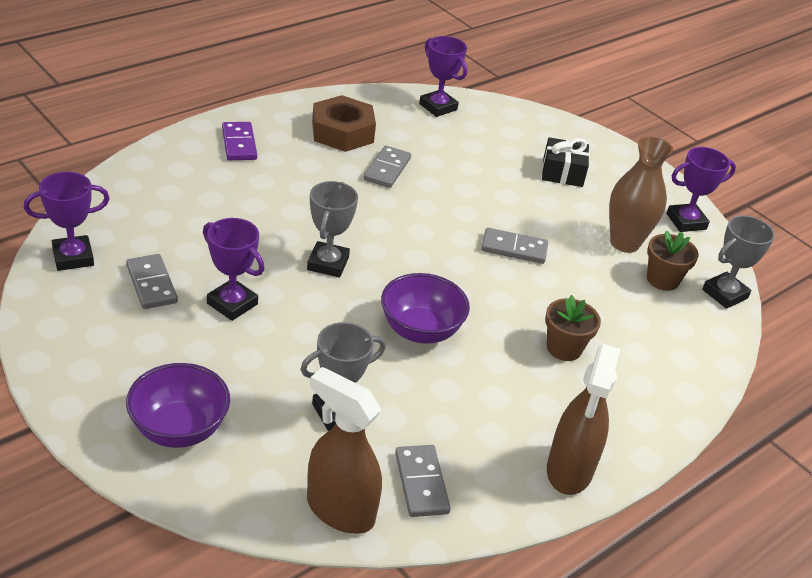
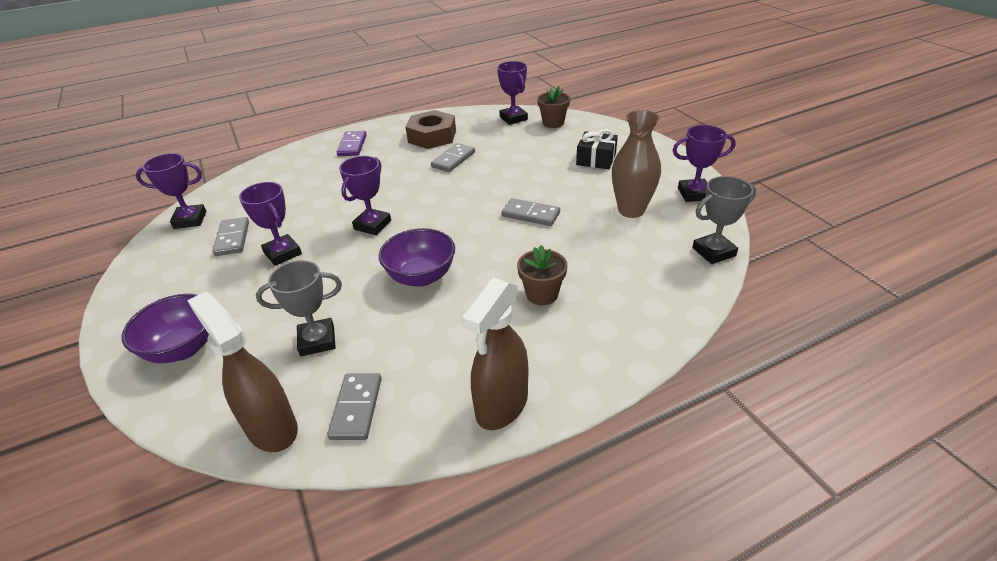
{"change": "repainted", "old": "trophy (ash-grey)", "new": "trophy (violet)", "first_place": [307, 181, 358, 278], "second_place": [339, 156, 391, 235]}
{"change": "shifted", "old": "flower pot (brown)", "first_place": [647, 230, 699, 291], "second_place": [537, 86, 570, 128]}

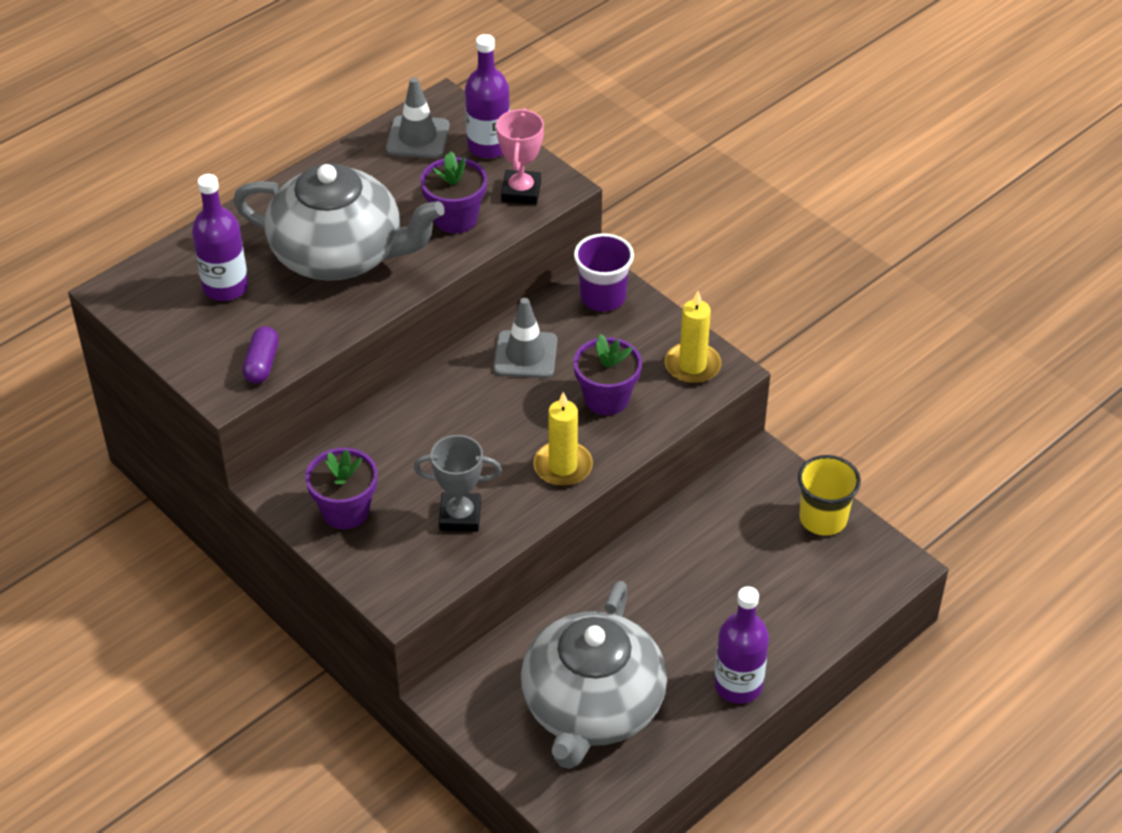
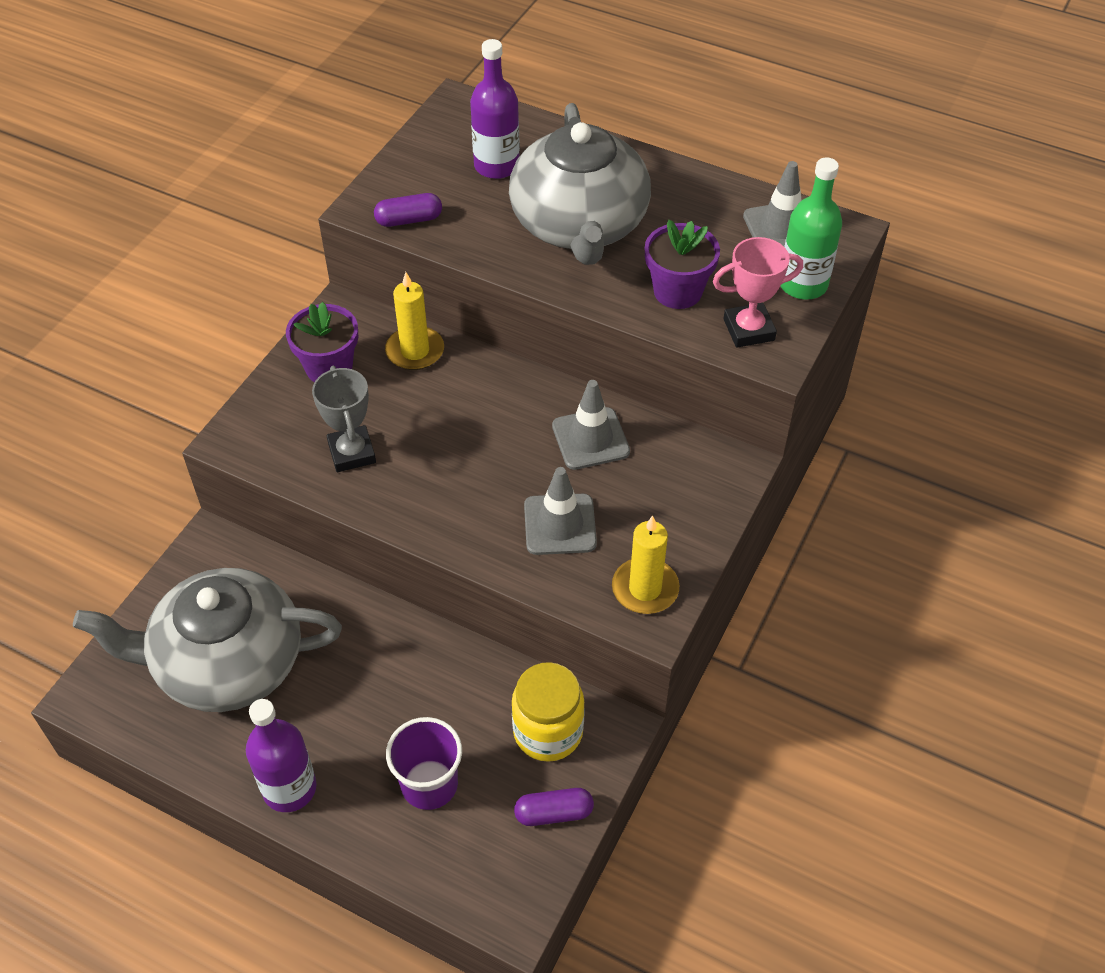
{"change": "repainted", "old": "bottle (violet)", "new": "bottle (green)", "first_place": [465, 34, 510, 159], "second_place": [781, 158, 842, 300]}
{"change": "shifted", "old": "cup (violet)", "first_place": [574, 233, 634, 312], "second_place": [386, 717, 462, 810]}
{"change": "swapped", "old": "flower pot (violet)", "new": "traffic cone (ash-grey)", "first_place": [574, 334, 642, 415], "second_place": [524, 467, 597, 555]}
{"change": "shifted", "old": "candle (bright yellow)", "first_place": [533, 392, 593, 486], "second_place": [385, 272, 444, 370]}
{"change": "swapped", "old": "cup (bright yellow)", "new": "capsule (violet)", "first_place": [798, 455, 861, 536], "second_place": [514, 788, 594, 826]}
{"change": "new", "new": "preserve jar (bright yellow)", "second_place": [512, 662, 585, 762]}

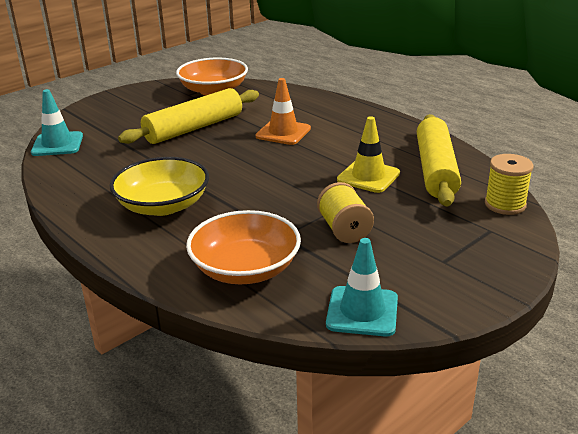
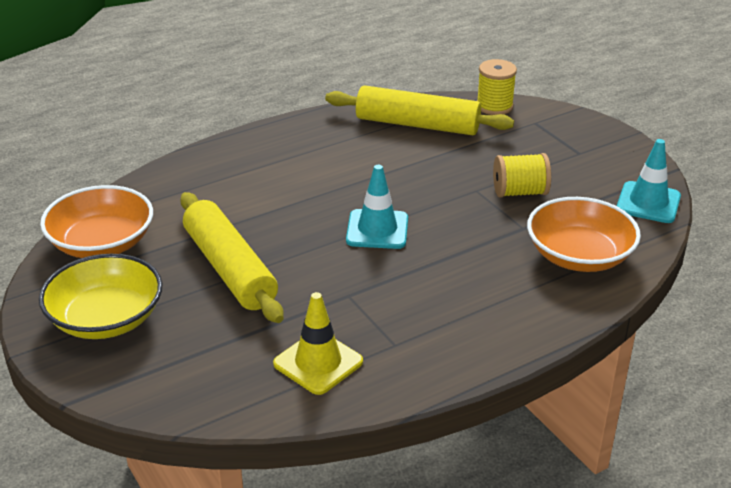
{"change": "gone", "old": "traffic cone (bright orange)", "first_place": [255, 78, 311, 145]}
{"change": "shifted", "old": "traffic cone (aqua)", "first_place": [31, 89, 83, 156], "second_place": [346, 165, 408, 249]}
{"change": "shifted", "old": "traffic cone (bright yellow)", "first_place": [337, 116, 400, 193], "second_place": [273, 292, 363, 395]}
{"change": "shifted", "old": "serving bowl (bright yellow)", "first_place": [110, 157, 209, 216], "second_place": [39, 254, 163, 339]}

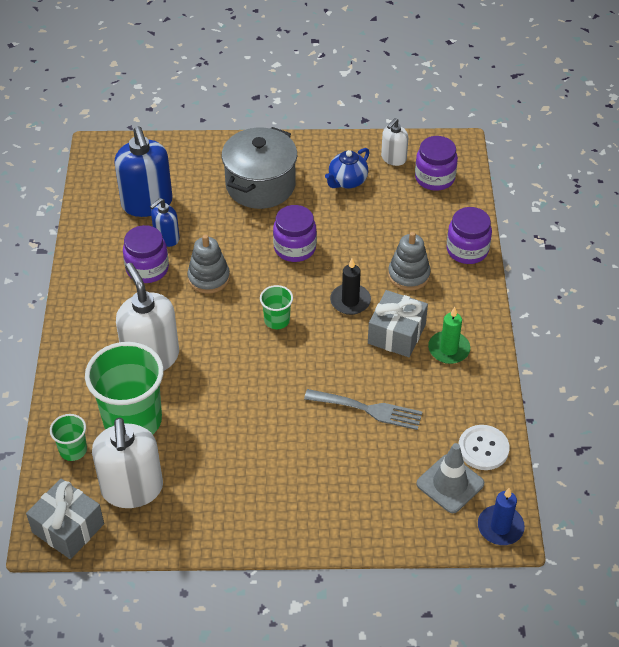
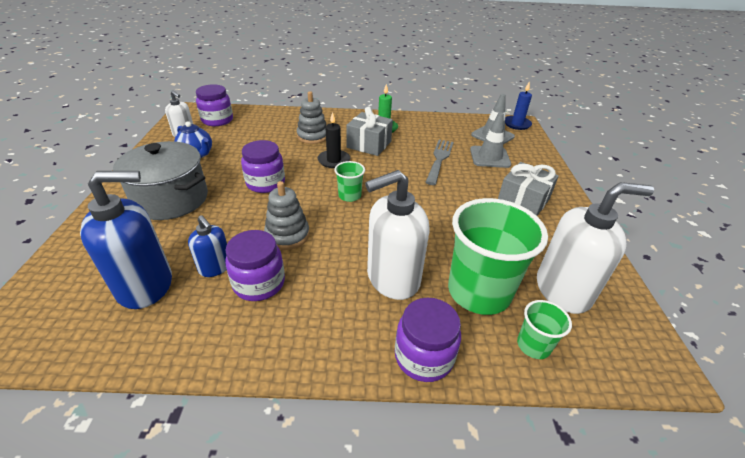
{"change": "shifted", "old": "preserve jar (violet)", "first_place": [446, 207, 492, 264], "second_place": [395, 298, 461, 382]}
{"change": "gone", "old": "sewing button (white)", "first_place": [458, 425, 510, 470]}
{"change": "shifted", "old": "wrapped gift (ash-grey)", "first_place": [26, 479, 104, 559], "second_place": [498, 162, 559, 216]}
{"change": "new", "new": "traffic cone (ash-grey)", "second_place": [470, 112, 511, 168]}

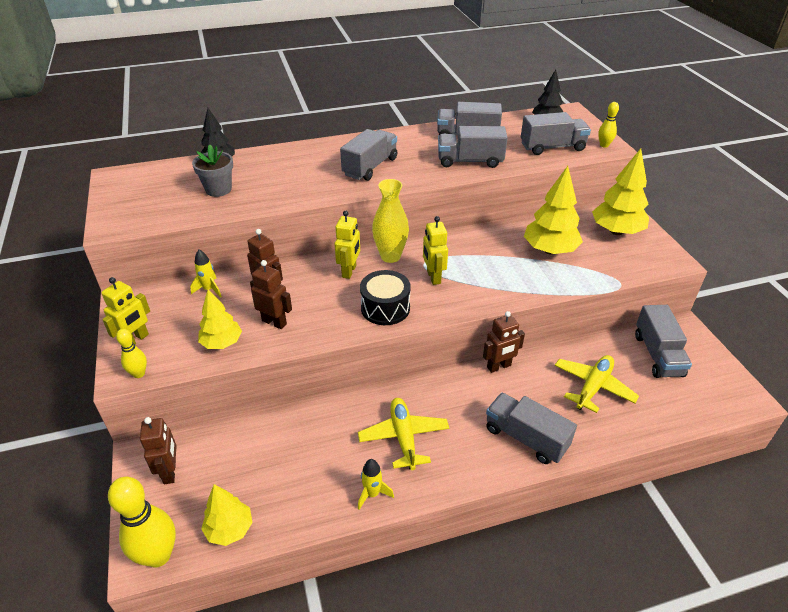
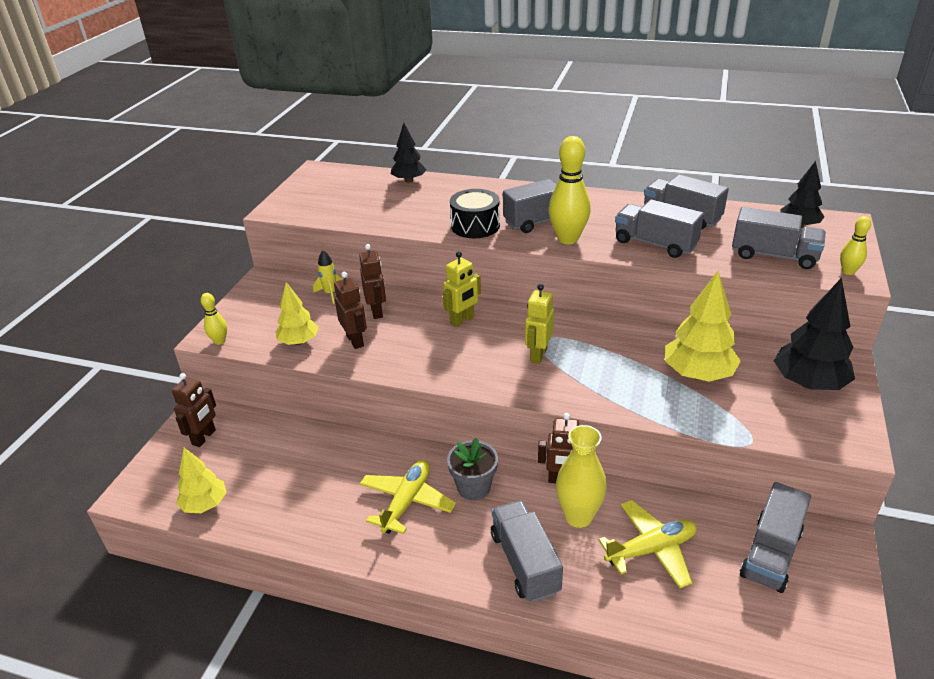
{"change": "shifted", "old": "flower pot (ash-grey)", "first_place": [192, 144, 233, 197], "second_place": [447, 438, 498, 501]}
{"change": "repainted", "old": "tree (bright yellow)", "new": "tree (black)", "first_place": [592, 148, 649, 235], "second_place": [774, 278, 855, 390]}
{"change": "shifted", "old": "tall vase (bright yellow)", "first_place": [372, 179, 409, 263], "second_place": [556, 425, 607, 528]}
{"change": "shifted", "old": "snare drum (black)", "first_place": [360, 270, 411, 325], "second_place": [450, 189, 500, 238]}
{"change": "gone", "old": "toy robot (bright yellow)", "first_place": [101, 277, 150, 344]}
{"change": "gone", "old": "rocket (bright yellow)", "first_place": [358, 459, 394, 510]}
{"change": "shifted", "old": "tenpin (bright yellow)", "first_place": [108, 477, 176, 567], "second_place": [549, 136, 590, 244]}

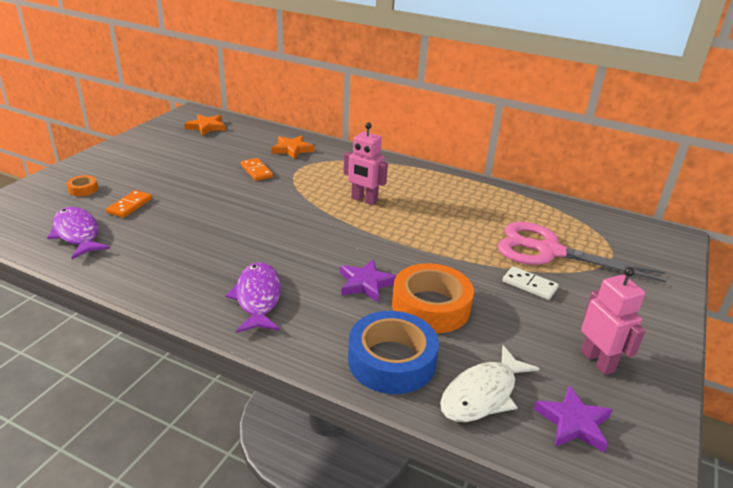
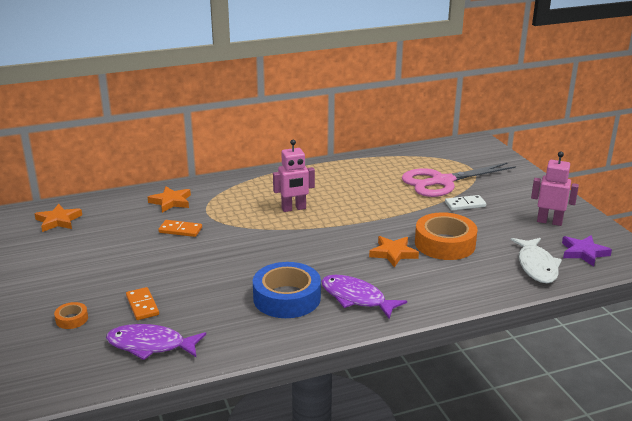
{"change": "repainted", "old": "star shape (violet)", "new": "star shape (bright orange)", "first_place": [340, 259, 396, 302], "second_place": [369, 236, 419, 267]}
{"change": "shifted", "old": "roll of tape (royal blue)", "first_place": [348, 311, 439, 394], "second_place": [253, 262, 321, 318]}

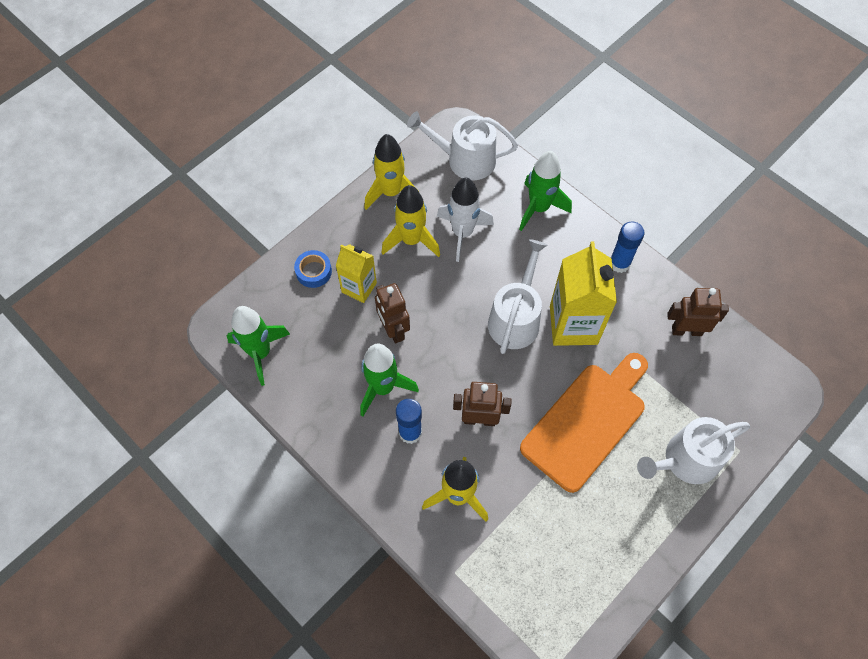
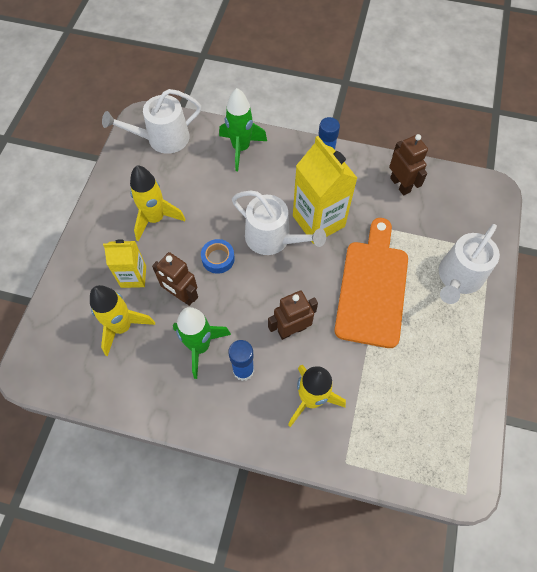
{"change": "shifted", "old": "rocket (bright yellow)", "first_place": [364, 134, 416, 210], "second_place": [90, 285, 155, 356]}
{"change": "gone", "old": "rocket (white)", "first_place": [437, 178, 494, 262]}
{"change": "rotated", "old": "watering pot (white)", "first_place": [488, 239, 547, 354], "second_place": [232, 191, 326, 255], "degrees": 135}
{"change": "shifted", "old": "roll of tape (royal blue)", "first_place": [294, 250, 332, 288], "second_place": [201, 239, 235, 274]}
{"change": "rotated", "old": "toy robot (brown)", "first_place": [667, 288, 729, 336], "second_place": [389, 134, 428, 196], "degrees": 90}
{"change": "gone", "old": "rocket (green)", "first_place": [227, 306, 290, 386]}

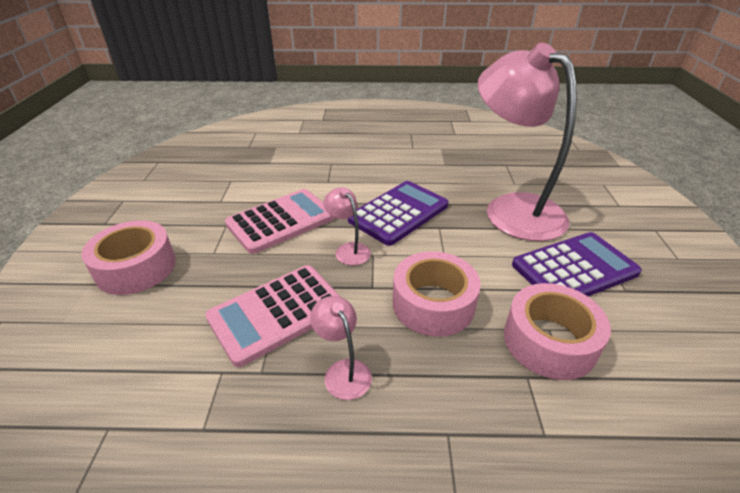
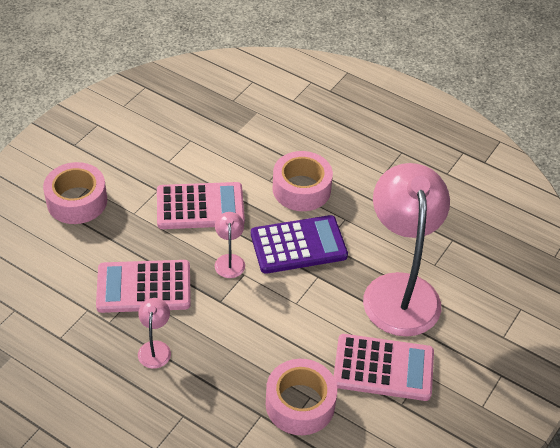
{"change": "repainted", "old": "calculator (violet)", "new": "calculator (pink)", "first_place": [512, 232, 642, 296], "second_place": [334, 334, 434, 401]}
{"change": "shifted", "old": "roll of tape (pink)", "first_place": [393, 251, 480, 337], "second_place": [273, 151, 333, 211]}

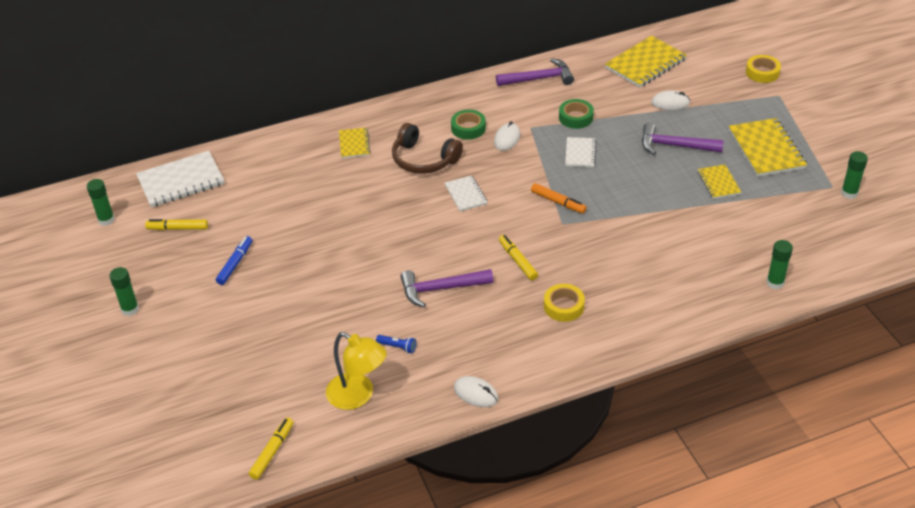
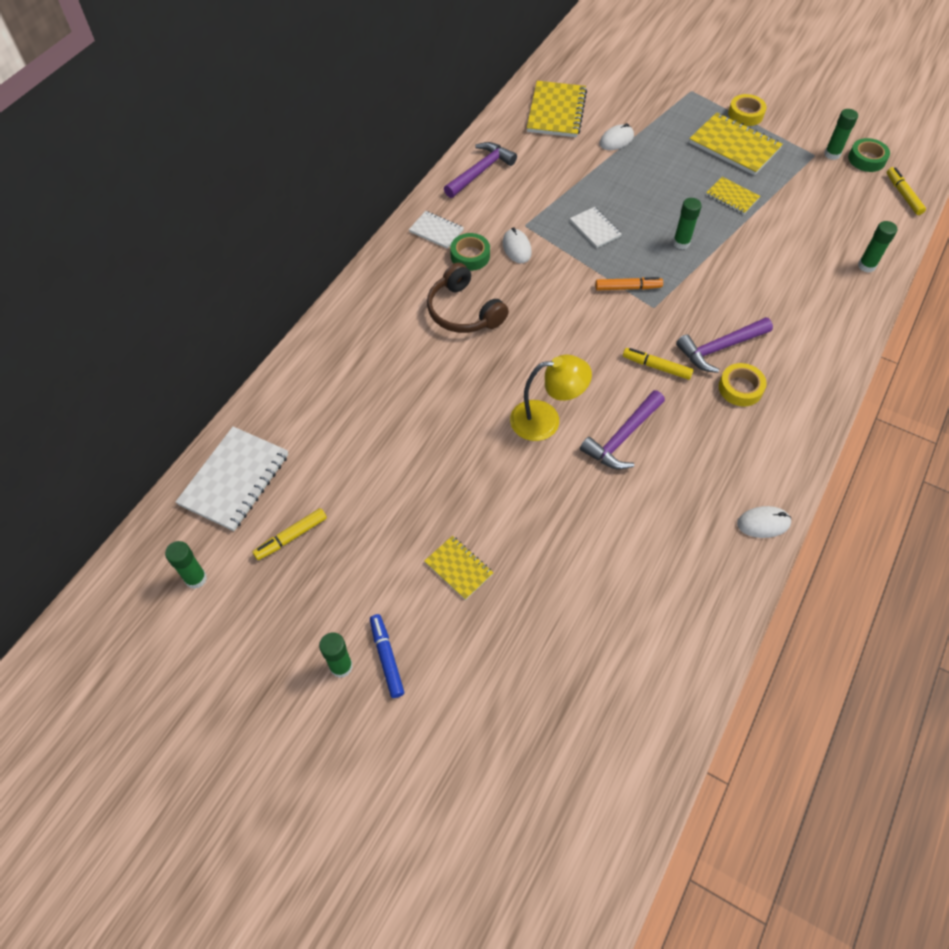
{"change": "shifted", "old": "roll of tape (bright yellow)", "first_place": [746, 55, 781, 83], "second_place": [728, 94, 767, 126]}
{"change": "shifted", "old": "roll of tape (green)", "first_place": [559, 99, 594, 129], "second_place": [848, 138, 890, 172]}
{"change": "shifted", "old": "carpenter's hammer (violet)", "first_place": [642, 122, 724, 155], "second_place": [676, 317, 773, 373]}
{"change": "rotated", "old": "headset (brown)", "first_place": [392, 123, 463, 174], "second_place": [427, 263, 509, 333], "degrees": 60}
{"change": "shifted", "old": "notepad (bright yellow)", "first_place": [339, 128, 370, 158], "second_place": [425, 536, 493, 600]}
{"change": "shifted", "old": "notepad (white)", "first_place": [445, 175, 487, 211], "second_place": [409, 211, 464, 249]}
{"change": "shifted", "old": "felt pen (royal blue)", "first_place": [216, 236, 252, 285], "second_place": [370, 614, 404, 698]}
{"change": "shifted", "old": "reading lamp (bright yellow)", "first_place": [326, 332, 387, 410], "second_place": [510, 354, 592, 441]}
{"change": "gone", "old": "flashlight (royal blue)", "first_place": [376, 335, 416, 353]}
{"change": "shifted", "old": "felt pen (bright yellow)", "first_place": [249, 418, 293, 480], "second_place": [887, 167, 926, 215]}
{"change": "new", "new": "stick of glue (green)", "second_place": [673, 198, 702, 249]}

